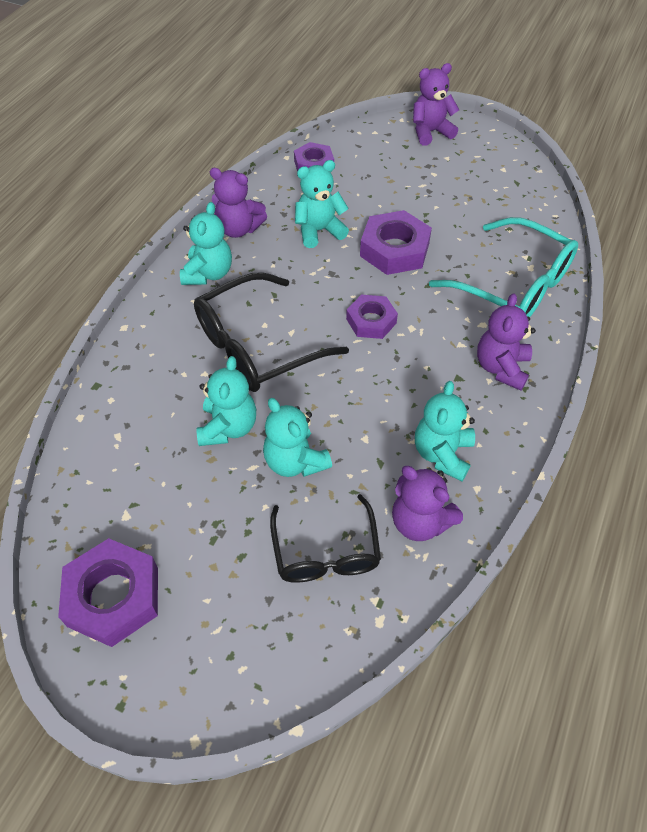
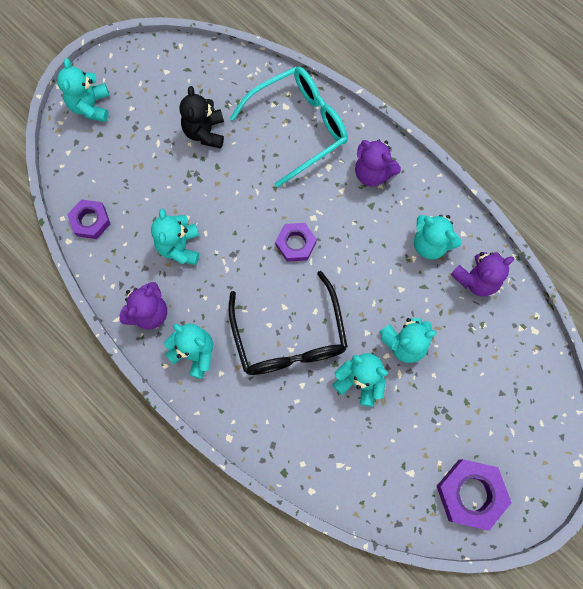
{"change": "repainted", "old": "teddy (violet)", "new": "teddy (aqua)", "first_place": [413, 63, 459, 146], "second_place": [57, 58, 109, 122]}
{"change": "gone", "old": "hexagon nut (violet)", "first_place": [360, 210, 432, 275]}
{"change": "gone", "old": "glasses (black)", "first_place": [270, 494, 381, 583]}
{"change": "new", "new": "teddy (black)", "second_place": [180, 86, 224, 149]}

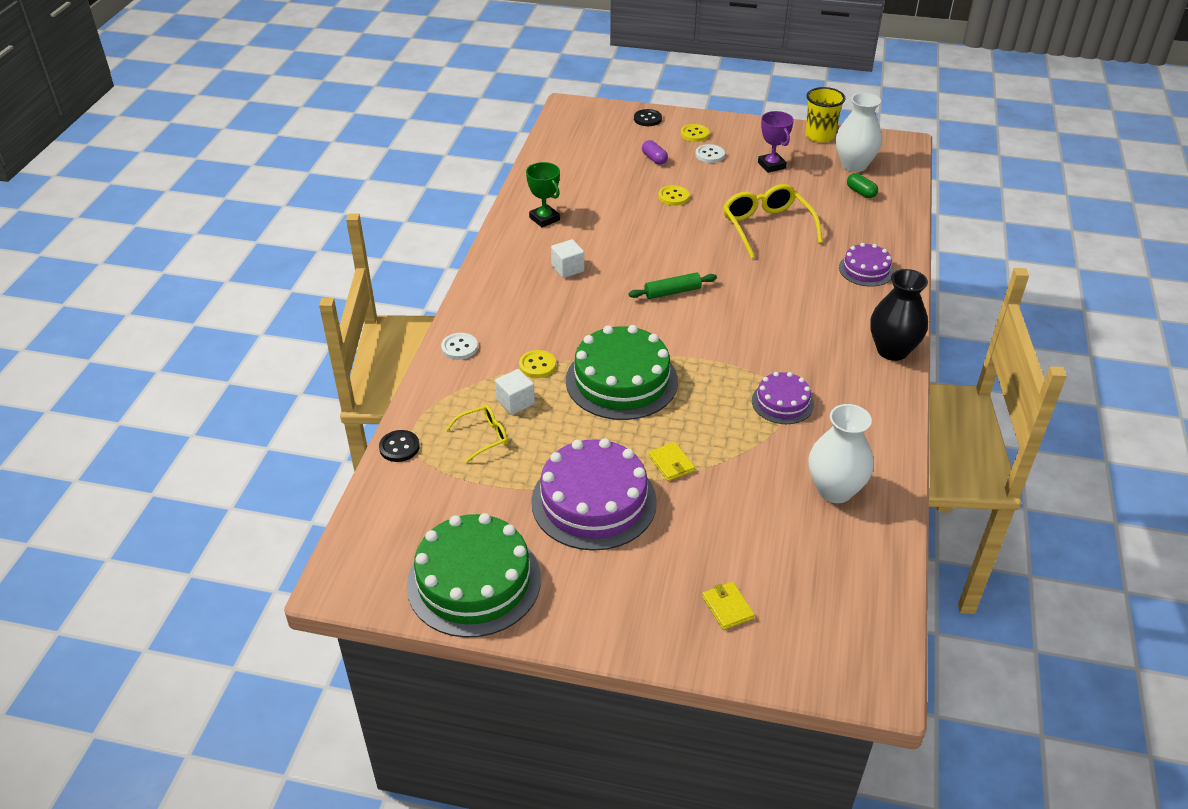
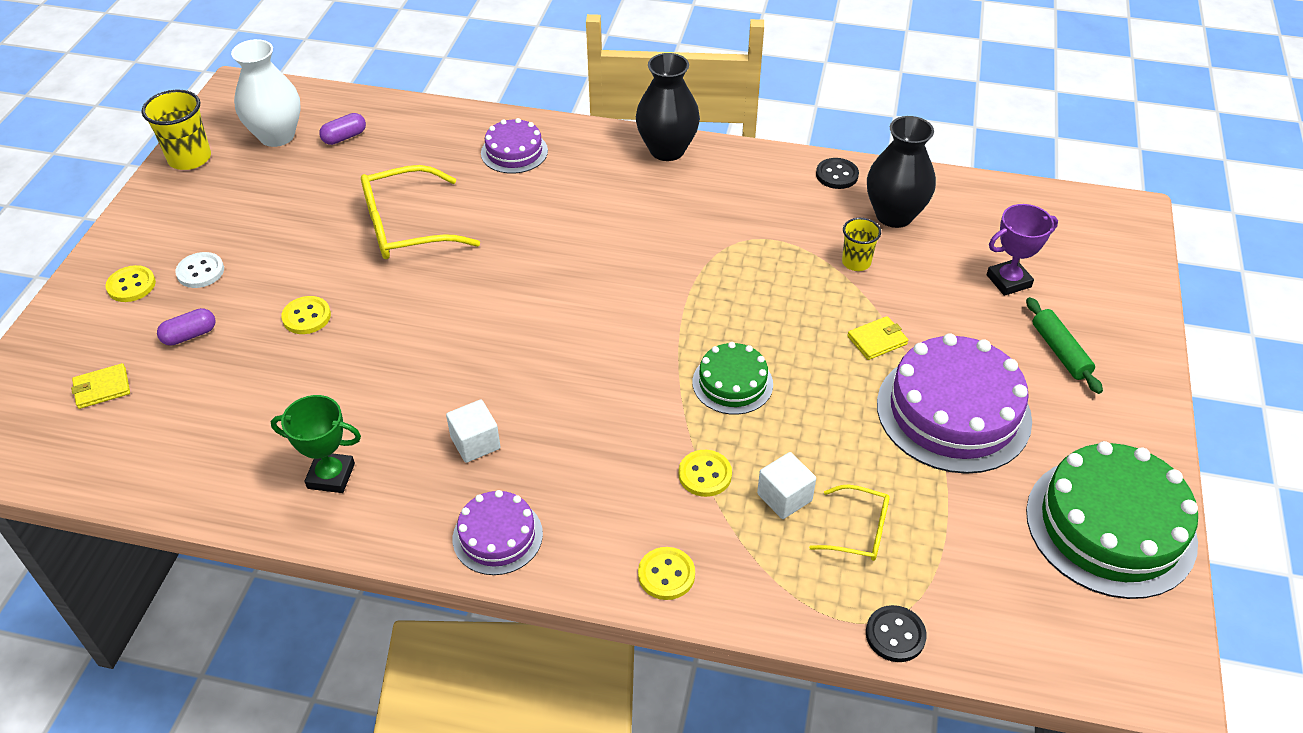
{"change": "shifted", "old": "sewing button (black)", "first_place": [634, 109, 662, 126], "second_place": [816, 158, 859, 189]}
{"change": "shifted", "old": "trophy (violet)", "first_place": [758, 111, 794, 173], "second_place": [986, 204, 1058, 296]}
{"change": "rotated", "old": "trophy (green)", "first_place": [526, 162, 560, 227], "second_place": [271, 395, 361, 493], "degrees": 45}
{"change": "repainted", "old": "capsule (green)", "new": "capsule (violet)", "first_place": [847, 173, 878, 198], "second_place": [319, 113, 366, 145]}
{"change": "shifted", "old": "dough roller (green)", "first_place": [629, 272, 717, 299], "second_place": [1026, 297, 1103, 394]}
{"change": "scaled", "old": "layer cake (green)", "first_place": [566, 325, 678, 420], "second_place": [693, 342, 773, 415], "factor": 0.54}
{"change": "repainted", "old": "sewing button (white)", "new": "sewing button (bright yellow)", "first_place": [441, 333, 478, 360], "second_place": [638, 547, 695, 600]}
{"change": "shifted", "old": "layer cake (violet)", "first_place": [752, 372, 814, 424], "second_place": [453, 490, 543, 575]}
{"change": "repainted", "old": "tall vase (white)", "new": "tall vase (black)", "first_place": [808, 404, 874, 503], "second_place": [867, 116, 936, 228]}
{"change": "rotated", "old": "glasses (bright yellow)", "first_place": [445, 405, 508, 463], "second_place": [809, 484, 890, 561], "degrees": 135}
{"change": "shifted", "old": "billfold (bright yellow)", "first_place": [702, 582, 755, 630], "second_place": [71, 363, 130, 409]}
{"change": "new", "new": "cup (bright yellow)", "second_place": [842, 218, 881, 271]}

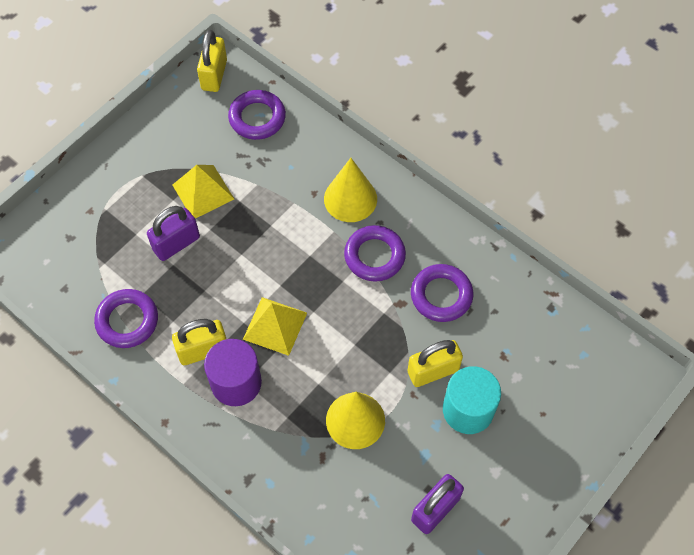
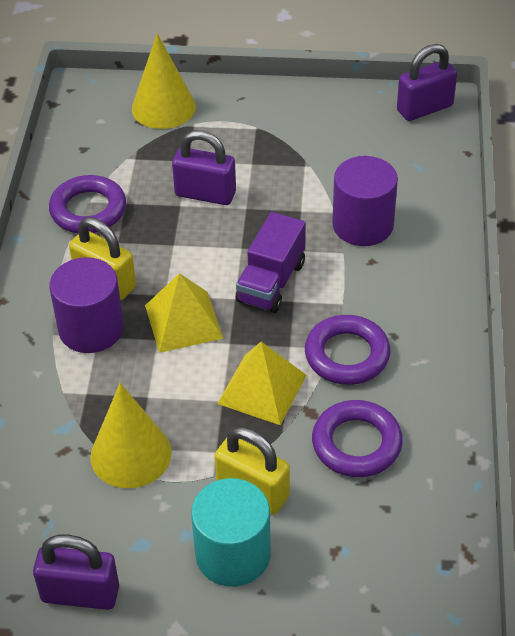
{"change": "repainted", "old": "small lock (bright yellow)", "new": "small lock (violet)", "first_place": [197, 30, 227, 92], "second_place": [397, 44, 457, 121]}
{"change": "gone", "old": "hoop (violet)", "first_place": [228, 90, 286, 140]}
{"change": "shifted", "old": "cone (bright yellow)", "first_place": [324, 158, 377, 222], "second_place": [132, 33, 196, 129]}
{"change": "shifted", "old": "solid pyramid (bright yellow)", "first_place": [173, 165, 234, 219], "second_place": [217, 342, 307, 425]}
{"change": "new", "new": "cylinder shape (violet)", "second_place": [332, 156, 398, 246]}
{"change": "new", "new": "truck (violet)", "second_place": [236, 212, 306, 313]}

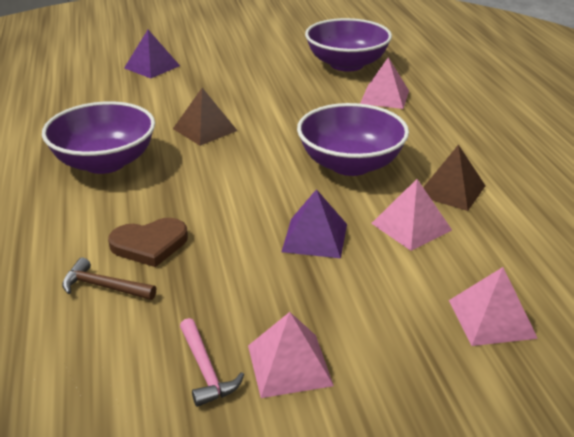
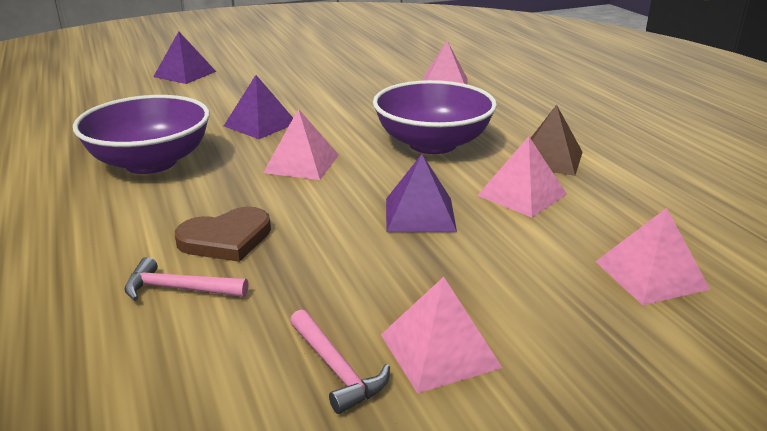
{"change": "gone", "old": "serving bowl (violet)", "first_place": [305, 18, 392, 72]}
{"change": "repainted", "old": "solid pyramid (brown)", "new": "solid pyramid (violet)", "first_place": [173, 88, 238, 146], "second_place": [224, 75, 293, 139]}
{"change": "repainted", "old": "carpenter's hammer (brown)", "new": "carpenter's hammer (pink)", "first_place": [62, 257, 156, 300], "second_place": [125, 257, 248, 301]}
{"change": "new", "new": "solid pyramid (pink)", "second_place": [263, 109, 339, 180]}

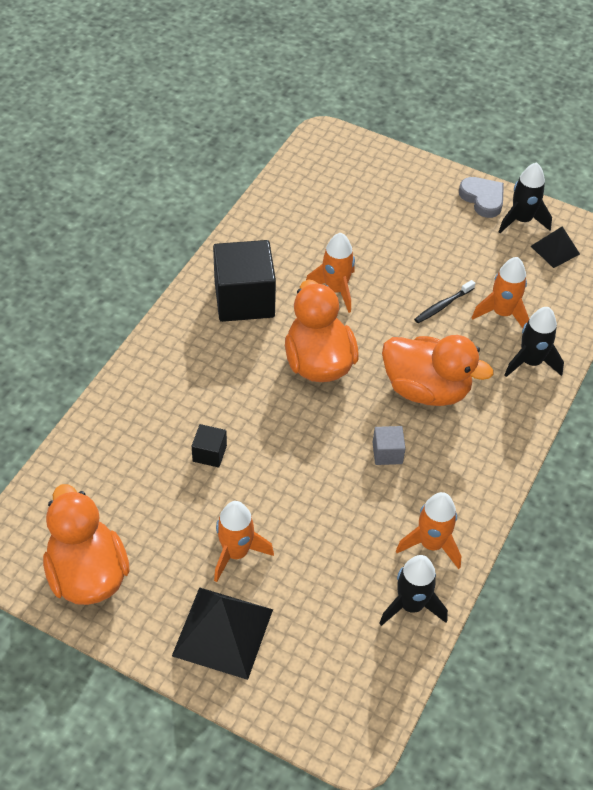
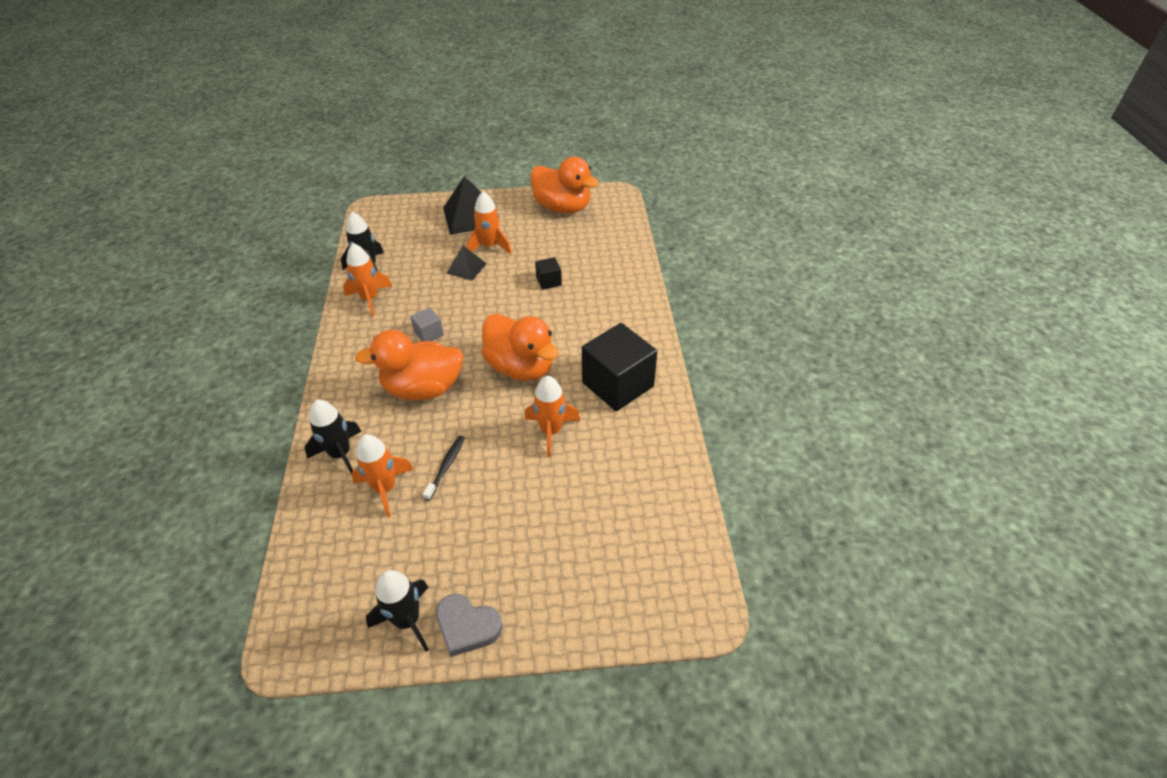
{"change": "shifted", "old": "solid pyramid (black)", "first_place": [531, 226, 580, 268], "second_place": [446, 246, 487, 281]}

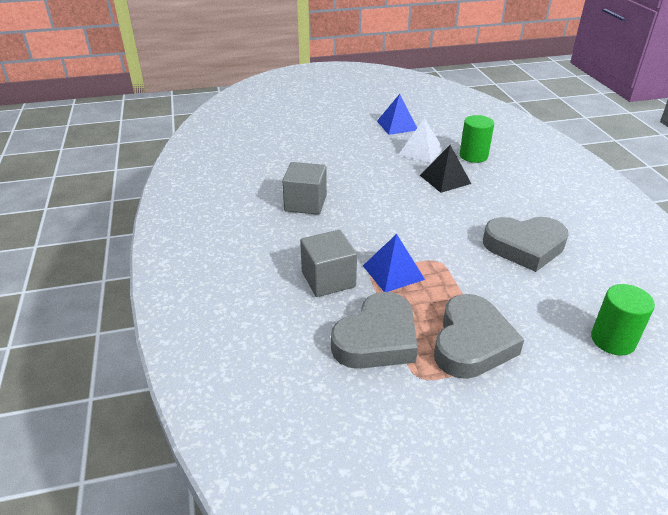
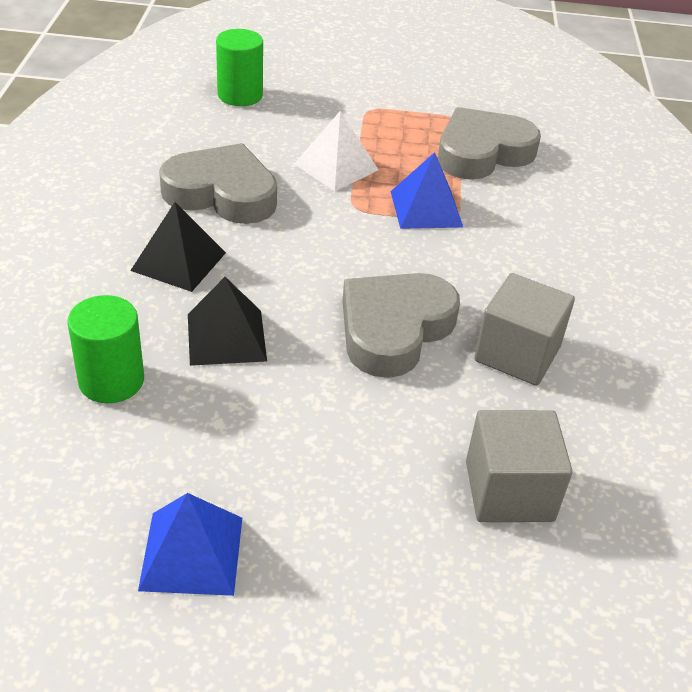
{"change": "shifted", "old": "solid pyramid (white)", "first_place": [399, 118, 443, 163], "second_place": [294, 111, 378, 191]}
{"change": "shifted", "old": "block (ash-grey)", "first_place": [300, 230, 357, 297], "second_place": [466, 410, 573, 522]}
{"change": "shifted", "old": "heart shape (ash-grey)", "first_place": [434, 294, 524, 379], "second_place": [342, 273, 460, 378]}
{"change": "new", "new": "solid pyramid (black)", "second_place": [130, 202, 226, 292]}

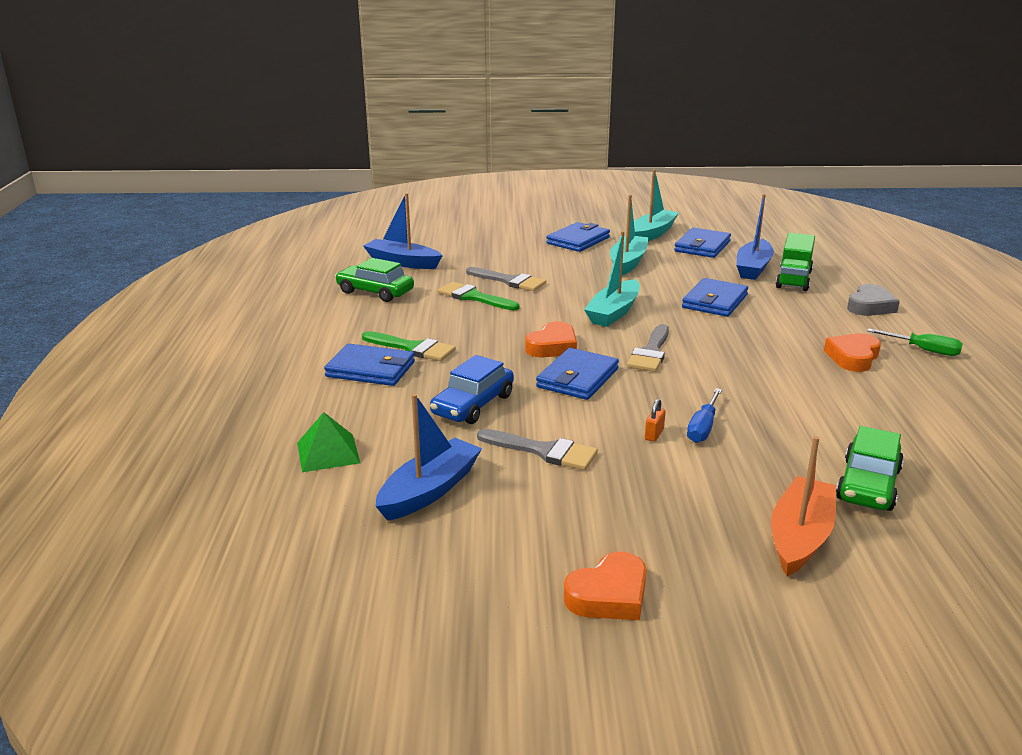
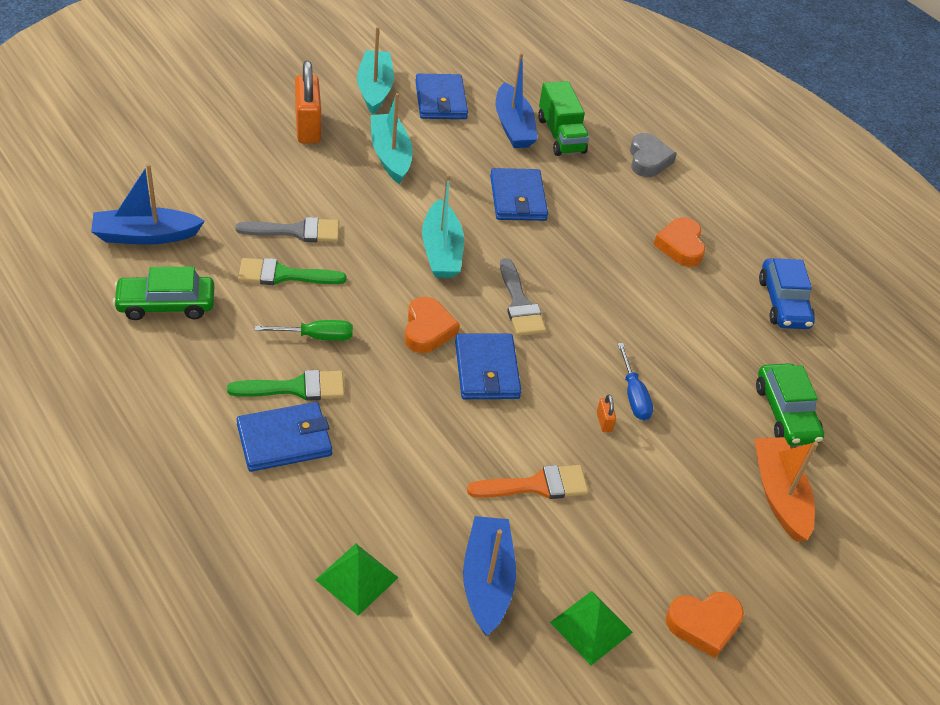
{"change": "swapped", "old": "billfold (royal blue)", "new": "small lock (bright orange)", "first_place": [546, 222, 610, 252], "second_place": [295, 61, 321, 143]}
{"change": "shifted", "old": "screwdriver (green)", "first_place": [867, 328, 963, 356], "second_place": [255, 320, 353, 341]}
{"change": "shifted", "old": "automobile (royal blue)", "first_place": [430, 355, 514, 424], "second_place": [759, 258, 815, 329]}
{"change": "repainted", "old": "paintbrush (ash-grey)", "new": "paintbrush (bright orange)", "first_place": [477, 429, 598, 470], "second_place": [467, 465, 589, 499]}
{"change": "rotated", "old": "heart shape (bright orange)", "first_place": [564, 552, 646, 620], "second_place": [666, 592, 744, 658], "degrees": 60}
{"change": "new", "new": "solid pyramid (green)", "second_place": [550, 591, 633, 665]}

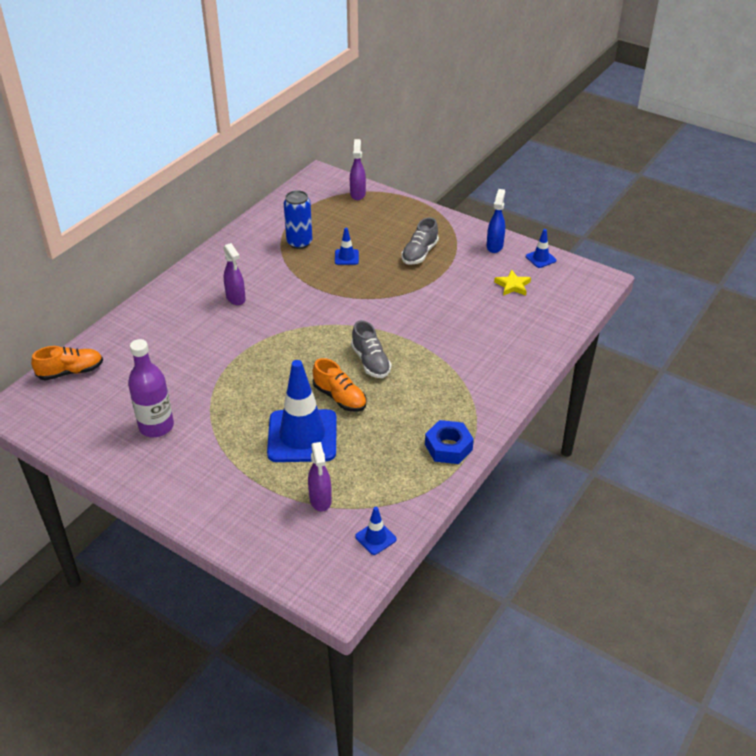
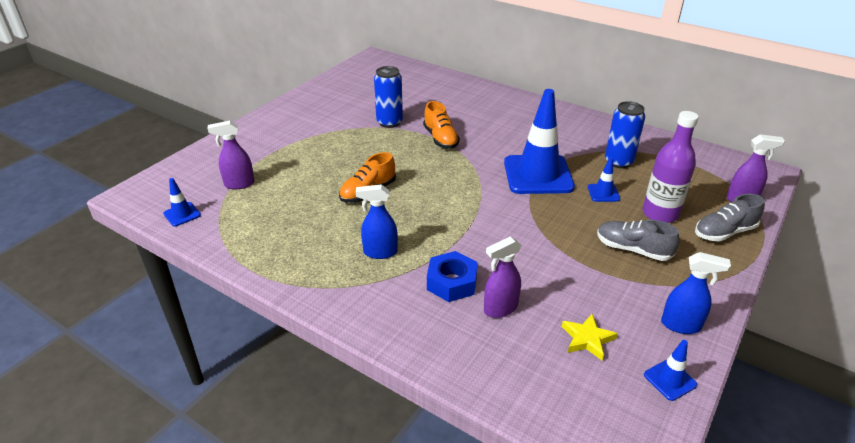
{"change": "shifted", "old": "spray cleaner (violet)", "first_place": [223, 243, 246, 305], "second_place": [484, 237, 522, 318]}
{"change": "shifted", "old": "sneaker (ash-grey)", "first_place": [351, 320, 391, 378], "second_place": [695, 194, 765, 242]}
{"change": "shifted", "old": "bottle (violet)", "first_place": [128, 339, 174, 437], "second_place": [643, 111, 699, 223]}
{"change": "shifted", "old": "sneaker (bright orange)", "first_place": [31, 346, 103, 381], "second_place": [423, 101, 460, 149]}
{"change": "shifted", "old": "traffic cone (royal blue)", "first_place": [267, 360, 337, 462], "second_place": [504, 89, 575, 194]}
{"change": "shifted", "old": "hexagon nut (royal blue)", "first_place": [425, 420, 474, 464], "second_place": [427, 251, 478, 302]}
{"change": "new", "new": "tin (royal blue)", "second_place": [374, 66, 403, 128]}
{"change": "new", "new": "spray cleaner (royal blue)", "second_place": [356, 184, 398, 259]}

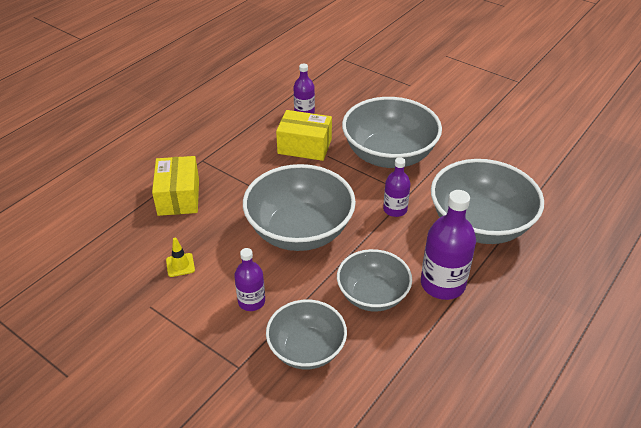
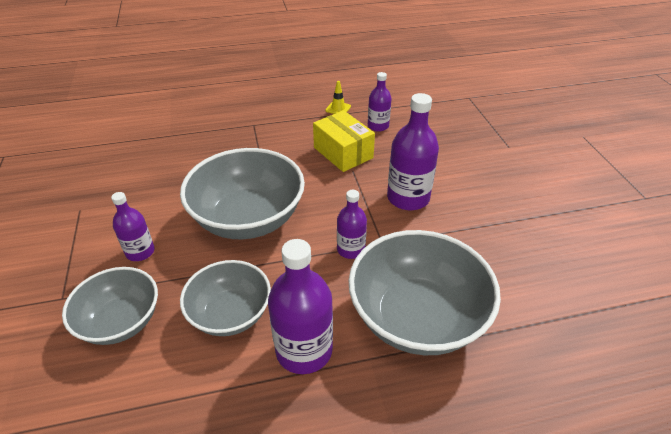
{"change": "swapped", "old": "serving bowl (ash-grey)", "new": "bottle (violet)", "first_place": [342, 97, 442, 168], "second_place": [387, 93, 439, 210]}
{"change": "gone", "old": "package (bright yellow)", "first_place": [152, 156, 199, 216]}
{"change": "shifted", "old": "traffic cone (bright yellow)", "first_place": [166, 237, 195, 277], "second_place": [325, 81, 351, 114]}

